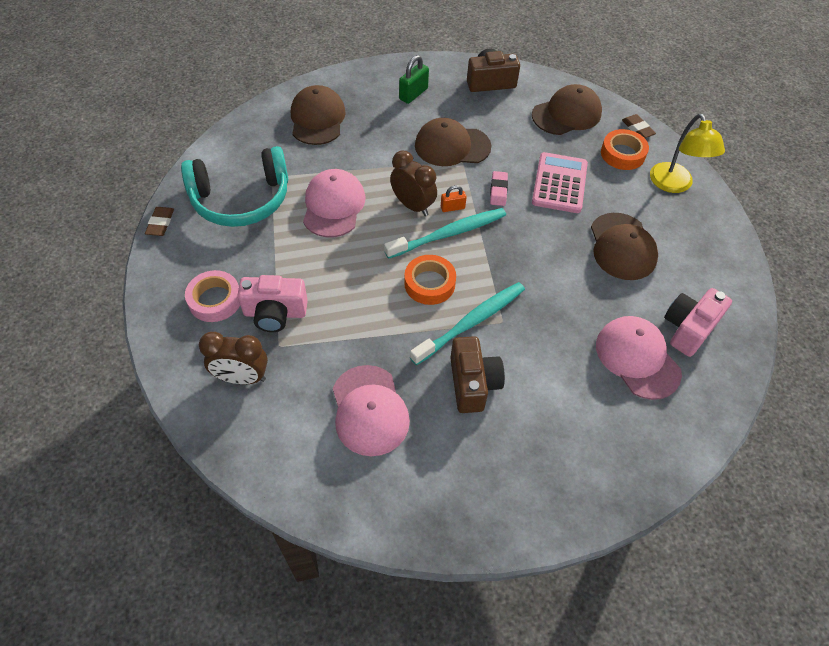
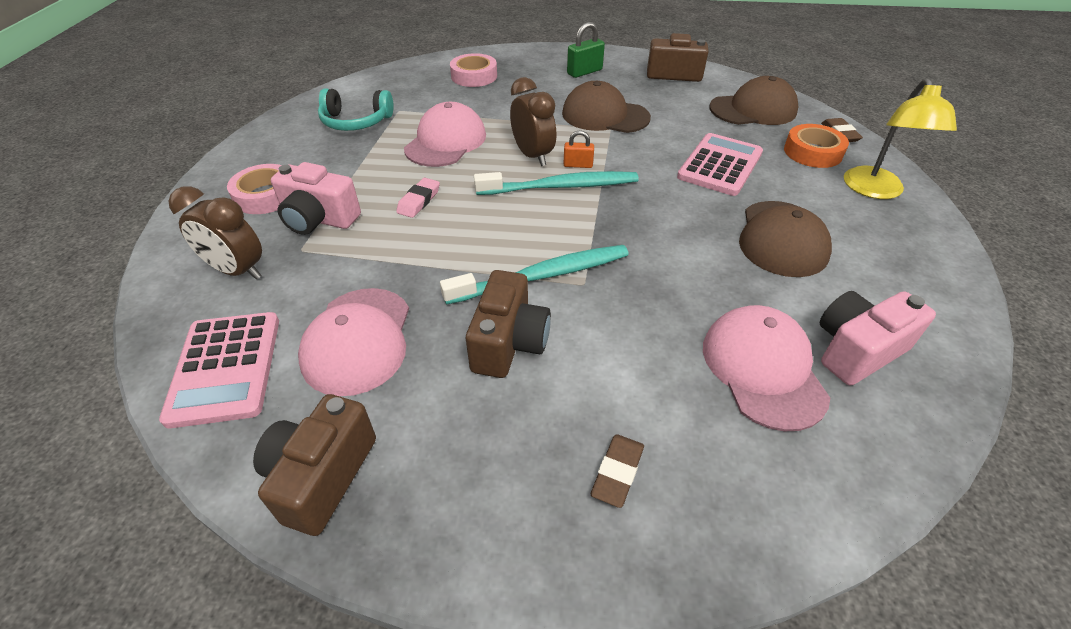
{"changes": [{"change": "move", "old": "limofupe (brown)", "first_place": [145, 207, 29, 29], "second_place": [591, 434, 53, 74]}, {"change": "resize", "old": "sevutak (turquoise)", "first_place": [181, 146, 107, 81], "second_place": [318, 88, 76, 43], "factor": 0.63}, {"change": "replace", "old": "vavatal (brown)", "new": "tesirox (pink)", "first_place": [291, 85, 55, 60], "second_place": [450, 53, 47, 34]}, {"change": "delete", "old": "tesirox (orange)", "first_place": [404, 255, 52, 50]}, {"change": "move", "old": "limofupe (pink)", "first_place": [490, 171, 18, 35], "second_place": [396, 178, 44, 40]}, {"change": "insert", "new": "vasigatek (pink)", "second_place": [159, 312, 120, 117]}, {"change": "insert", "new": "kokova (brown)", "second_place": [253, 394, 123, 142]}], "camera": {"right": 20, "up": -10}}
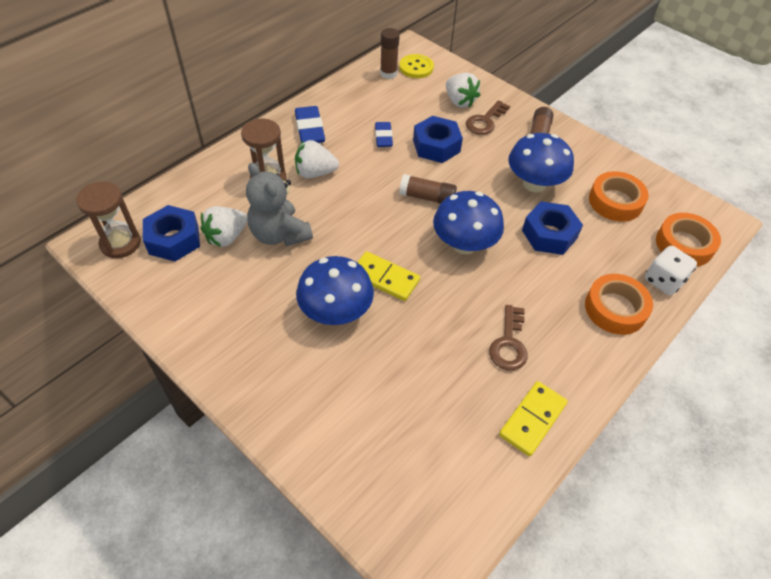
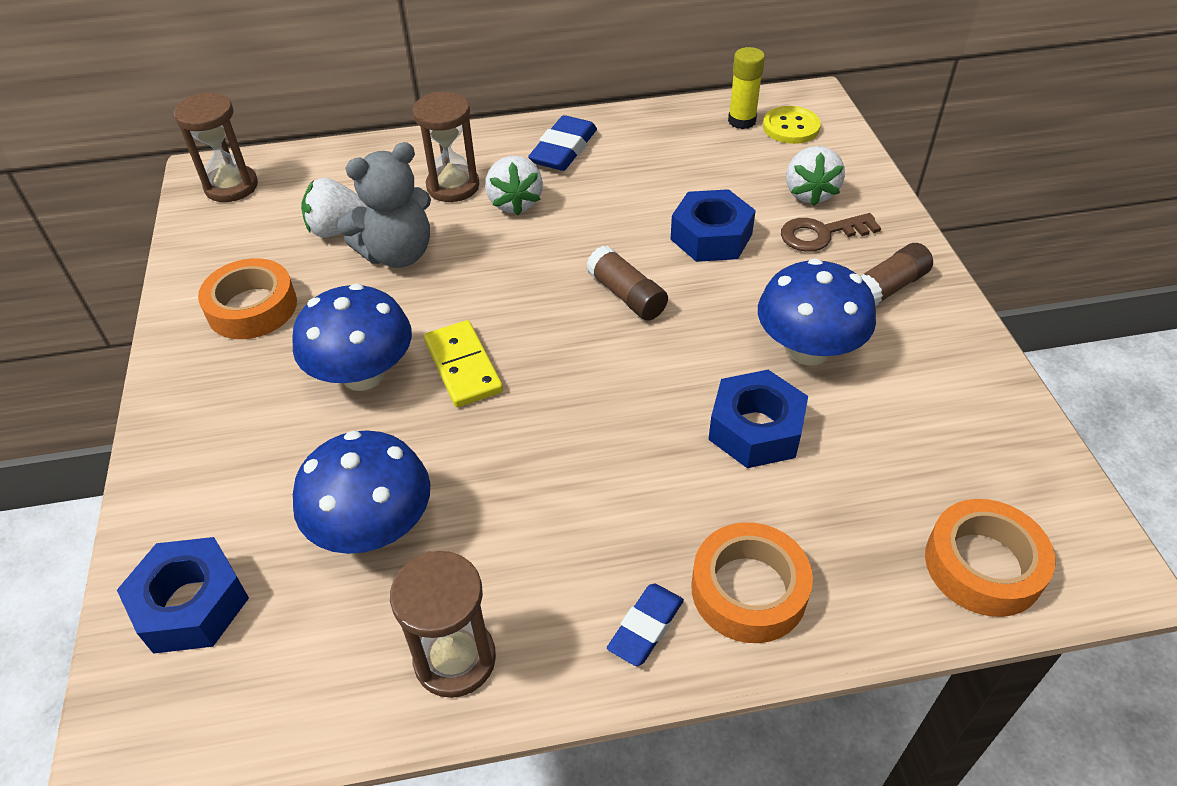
{"changes": [{"change": "move", "old": "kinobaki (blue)", "first_place": [143, 205, 57, 56], "second_place": [117, 537, 132, 117]}, {"change": "rotate", "old": "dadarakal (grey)", "first_place": [246, 162, 67, 84], "second_place": [337, 142, 94, 126], "degrees": -120}, {"change": "rotate", "old": "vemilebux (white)", "first_place": [295, 140, 44, 38], "second_place": [485, 156, 58, 59], "degrees": -135}, {"change": "move", "old": "limofupe (blue)", "first_place": [375, 122, 18, 25], "second_place": [607, 583, 77, 83]}, {"change": "recolor", "old": "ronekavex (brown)", "new": "ronekavex (yellow)", "first_place": [380, 28, 20, 51], "second_place": [728, 47, 37, 82]}, {"change": "move", "old": "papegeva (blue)", "first_place": [433, 191, 71, 63], "second_place": [293, 430, 137, 124]}, {"change": "delete", "old": "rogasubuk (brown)", "first_place": [489, 305, 39, 65]}, {"change": "replace", "old": "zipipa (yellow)", "new": "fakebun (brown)", "first_place": [499, 381, 69, 75], "second_place": [390, 551, 106, 147]}, {"change": "move", "old": "tesirox (orange)", "first_place": [589, 171, 60, 51], "second_place": [198, 258, 99, 81]}, {"change": "delete", "old": "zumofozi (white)", "first_place": [645, 246, 52, 49]}], "camera": {"right": 40, "up": -5}}
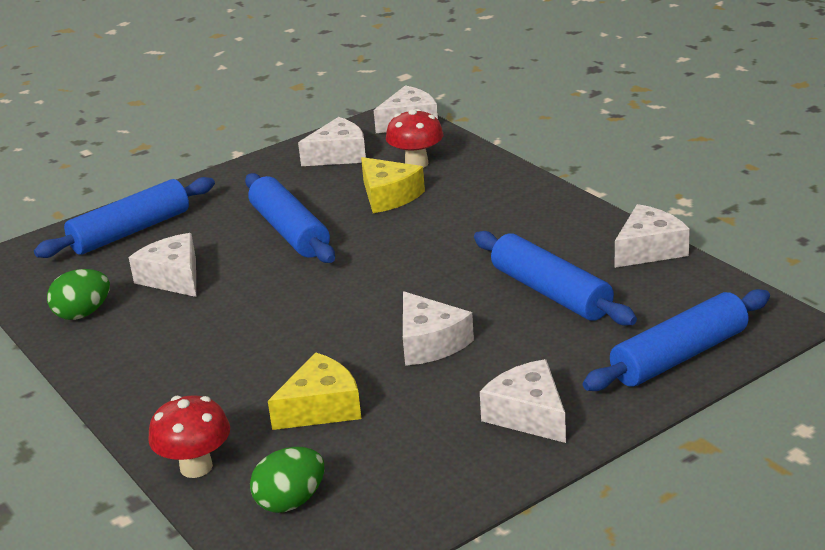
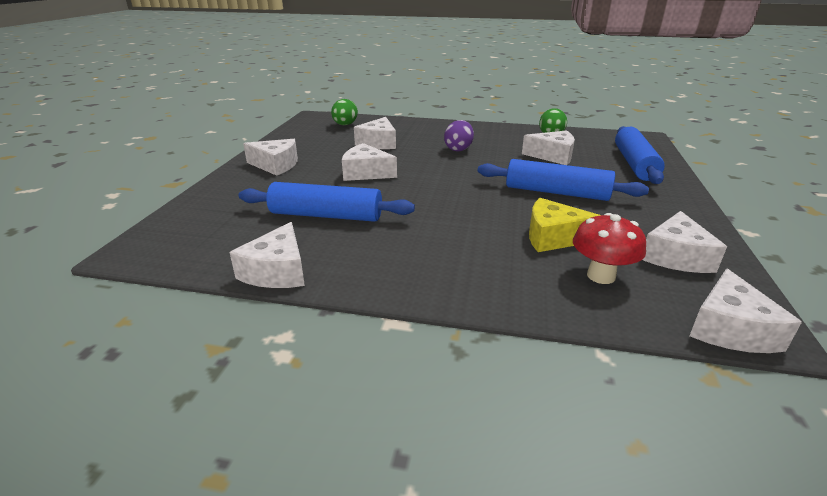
{"changes": [{"change": "delete", "old": "papegeva (red)", "first_place": [148, 395, 82, 83]}, {"change": "recolor", "old": "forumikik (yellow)", "new": "forumikik (white)", "first_place": [268, 352, 93, 78], "second_place": [354, 117, 42, 32]}, {"change": "delete", "old": "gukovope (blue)", "first_place": [583, 289, 187, 102]}, {"change": "insert", "new": "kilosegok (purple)", "second_place": [444, 120, 30, 31]}], "camera": {"right": 135, "up": 0}}
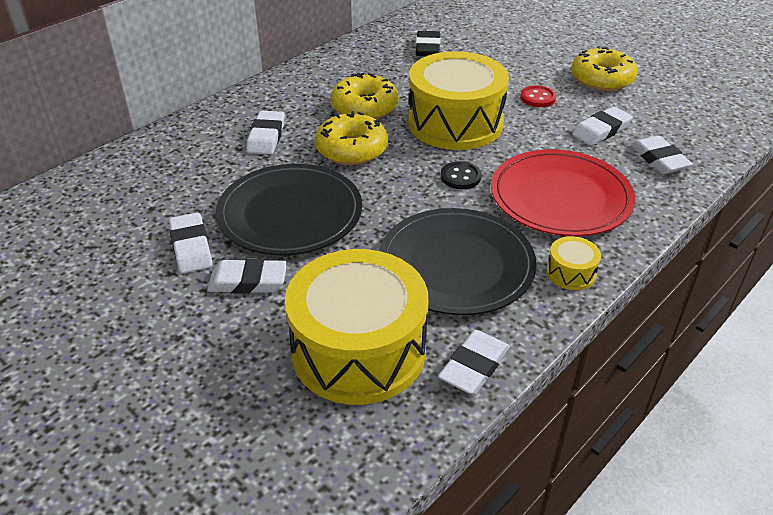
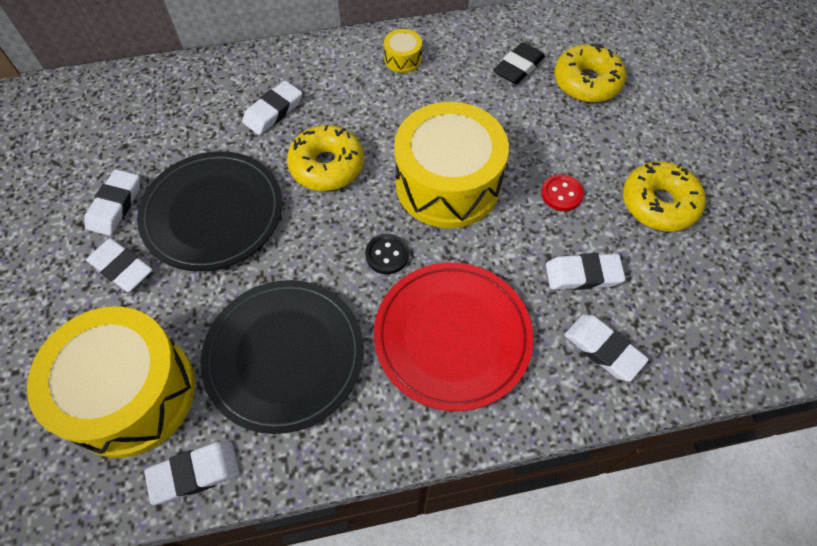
{"changes": [{"change": "move", "old": "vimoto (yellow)", "first_place": [331, 73, 68, 46], "second_place": [554, 44, 72, 58]}, {"change": "move", "old": "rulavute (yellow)", "first_place": [546, 236, 55, 54], "second_place": [384, 29, 38, 44]}, {"change": "rotate", "old": "limofupe (white)", "first_place": [631, 136, 62, 38], "second_place": [564, 314, 85, 68], "degrees": -60}], "camera": {"right": 35, "up": 20}}
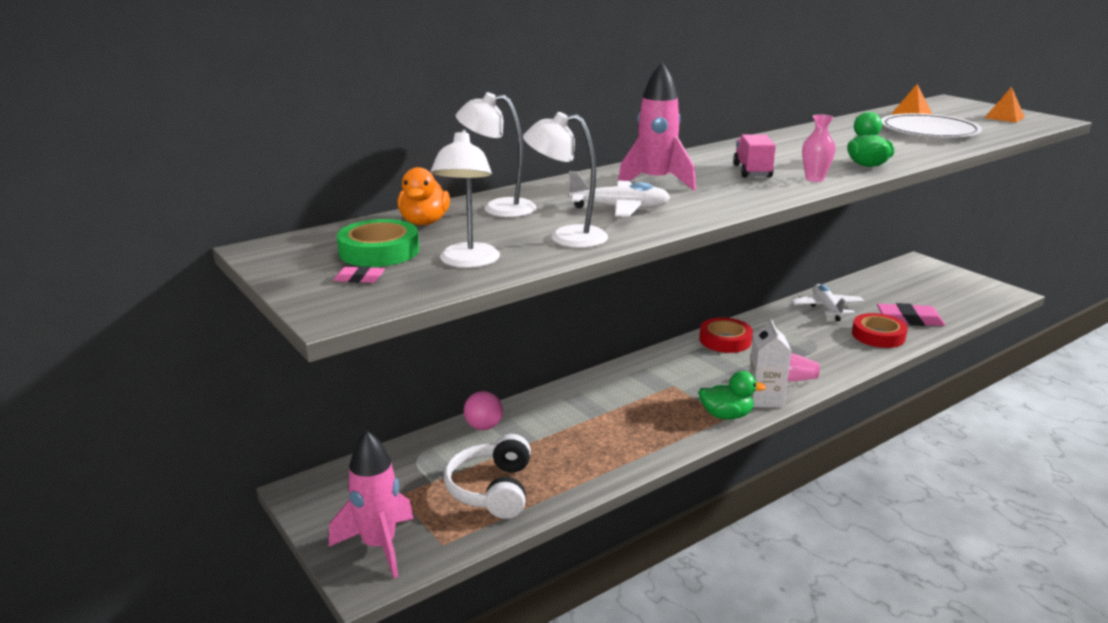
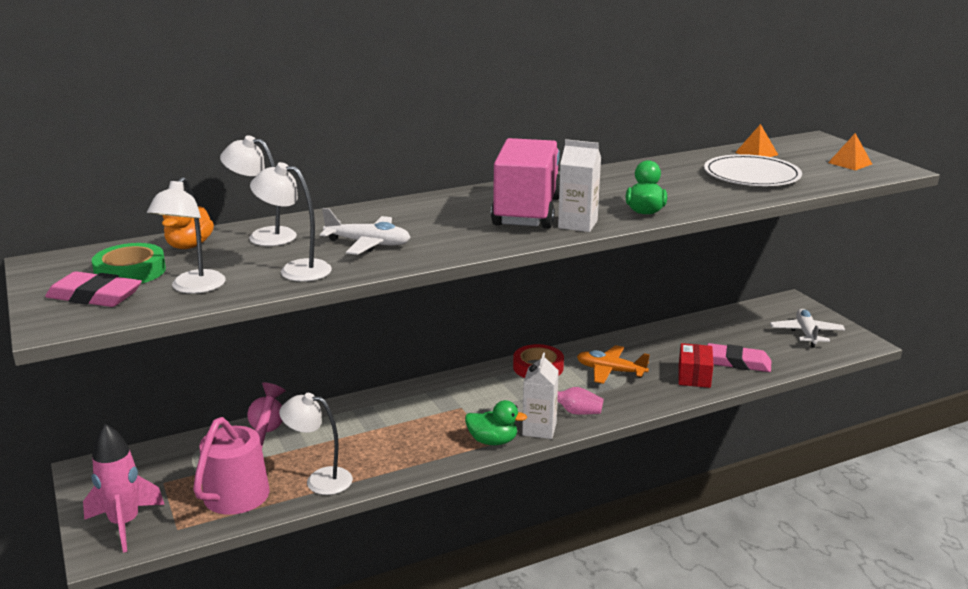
{"changes": [{"change": "resize", "old": "limofupe (pink)", "first_place": [333, 266, 52, 17], "second_place": [45, 271, 97, 36], "factor": 2.24}, {"change": "replace", "old": "sevutak (white)", "new": "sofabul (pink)", "first_place": [444, 434, 87, 85], "second_place": [193, 382, 93, 133]}, {"change": "delete", "old": "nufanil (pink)", "first_place": [618, 62, 78, 129]}, {"change": "resize", "old": "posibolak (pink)", "first_place": [733, 134, 43, 44], "second_place": [491, 138, 69, 91], "factor": 2.08}, {"change": "move", "old": "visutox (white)", "first_place": [791, 284, 73, 37], "second_place": [770, 309, 75, 39]}, {"change": "replace", "old": "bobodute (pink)", "new": "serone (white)", "first_place": [802, 115, 34, 67], "second_place": [558, 139, 43, 93]}, {"change": "replace", "old": "tesirox (red)", "new": "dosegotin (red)", "first_place": [852, 313, 56, 35], "second_place": [679, 343, 35, 45]}, {"change": "insert", "new": "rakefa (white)", "second_place": [279, 393, 74, 102]}, {"change": "insert", "new": "visutox (orange)", "second_place": [577, 345, 73, 39]}], "camera": {"right": 10, "up": 0}}
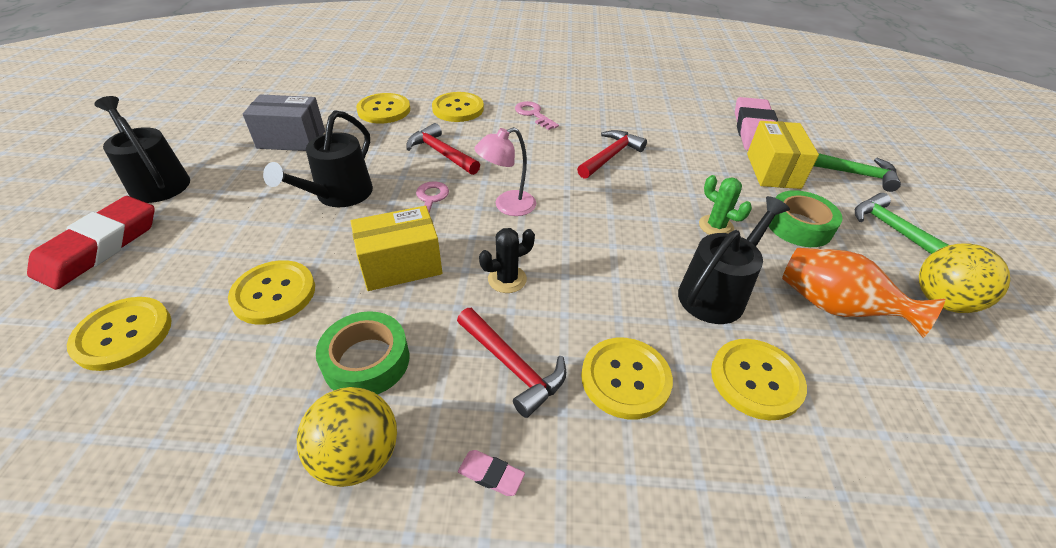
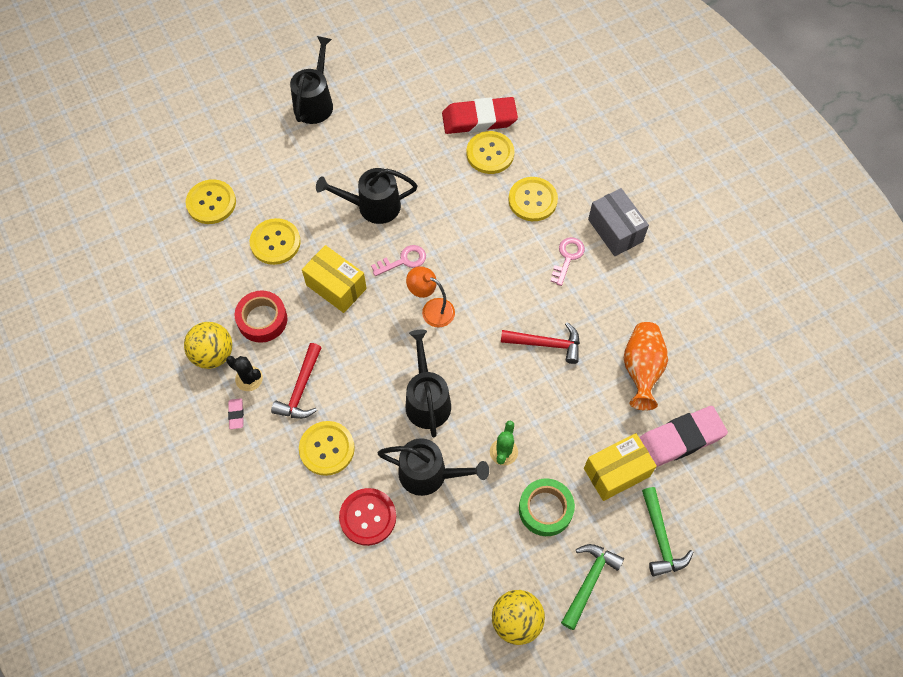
{"changes": [{"change": "move", "old": "limofupe (red)", "first_place": [27, 196, 128, 94], "second_place": [442, 97, 76, 37]}, {"change": "move", "old": "dosegotin (grey)", "first_place": [243, 94, 82, 57], "second_place": [588, 188, 61, 68]}, {"change": "recolor", "old": "tesirox (green)", "new": "tesirox (red)", "first_place": [316, 311, 93, 84], "second_place": [235, 291, 52, 52]}, {"change": "delete", "old": "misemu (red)", "first_place": [406, 123, 74, 52]}, {"change": "recolor", "old": "rakefa (pink)", "new": "rakefa (orange)", "first_place": [474, 127, 62, 89], "second_place": [406, 266, 49, 61]}, {"change": "move", "old": "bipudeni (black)", "first_place": [479, 228, 56, 65], "second_place": [226, 356, 37, 35]}, {"change": "recolor", "old": "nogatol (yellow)", "new": "nogatol (red)", "first_place": [711, 339, 96, 81], "second_place": [339, 488, 57, 58]}, {"change": "move", "old": "bobodute (orange)", "first_place": [782, 248, 163, 90], "second_place": [624, 322, 44, 89]}, {"change": "insert", "new": "sofabul (black)", "second_place": [406, 330, 45, 108]}], "camera": {"right": 60, "up": 20}}
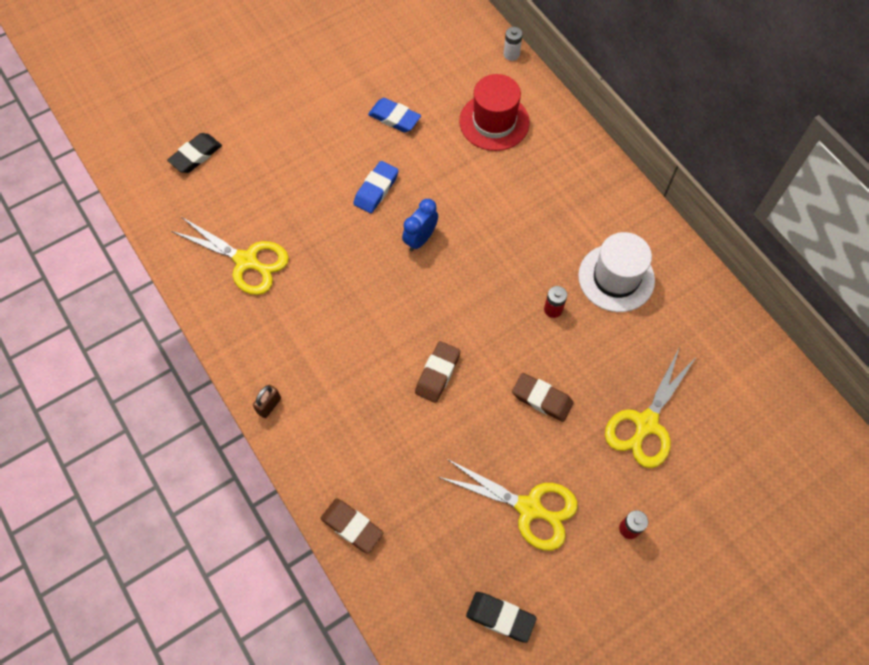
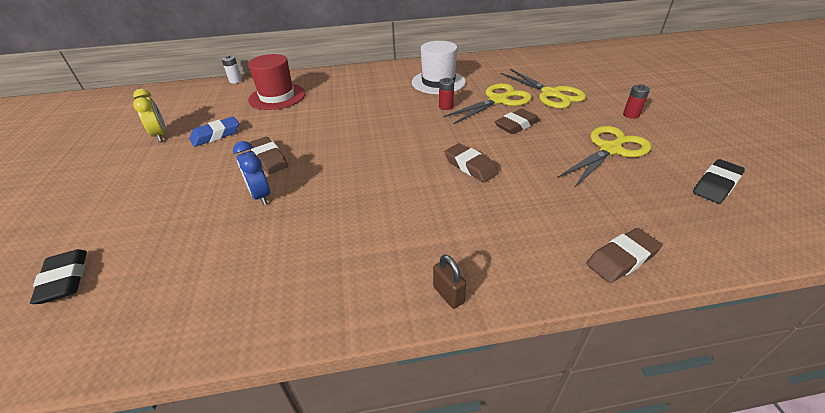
{"changes": [{"change": "move", "old": "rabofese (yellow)", "first_place": [171, 217, 118, 78], "second_place": [443, 83, 89, 41]}, {"change": "recolor", "old": "limofupe (blue)", "new": "limofupe (brown)", "first_place": [353, 161, 46, 52], "second_place": [249, 137, 39, 37]}, {"change": "move", "old": "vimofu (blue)", "first_place": [402, 199, 36, 52], "second_place": [233, 141, 37, 64]}, {"change": "insert", "new": "vimofu (yellow)", "second_place": [133, 89, 33, 53]}], "camera": {"right": -65, "up": -25}}
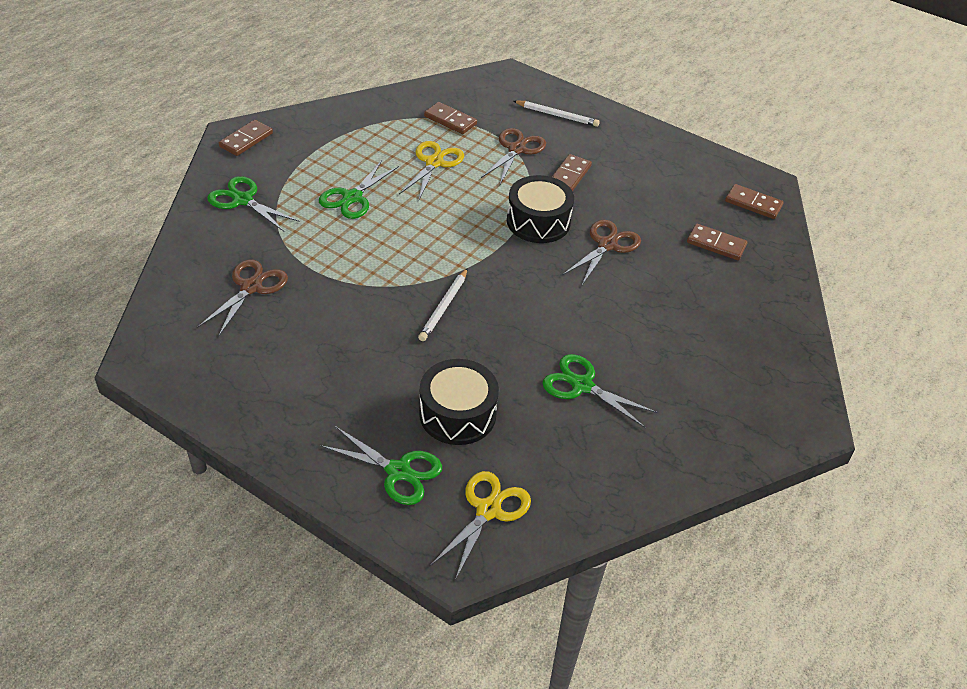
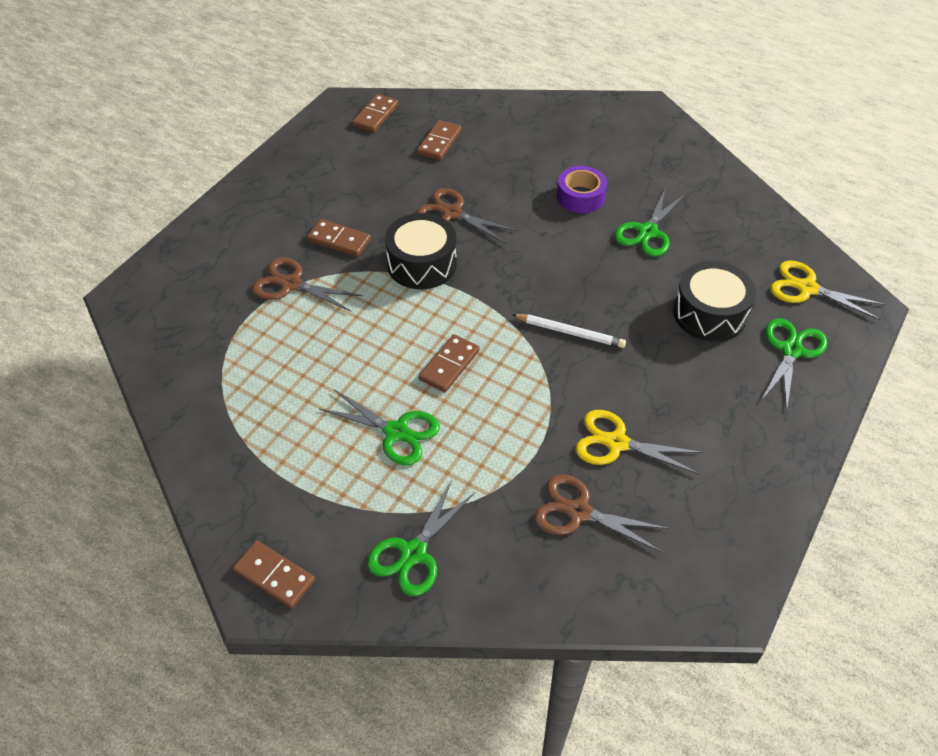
{"changes": [{"change": "move", "old": "rabofese (yellow)", "first_place": [399, 141, 65, 59], "second_place": [575, 410, 129, 64]}, {"change": "move", "old": "zipipa (brown)", "first_place": [424, 102, 53, 32], "second_place": [419, 334, 60, 58]}, {"change": "delete", "old": "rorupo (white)", "first_place": [513, 100, 87, 27]}, {"change": "insert", "new": "tesirox (purple)", "second_place": [557, 166, 50, 47]}], "camera": {"right": -90, "up": 5}}
